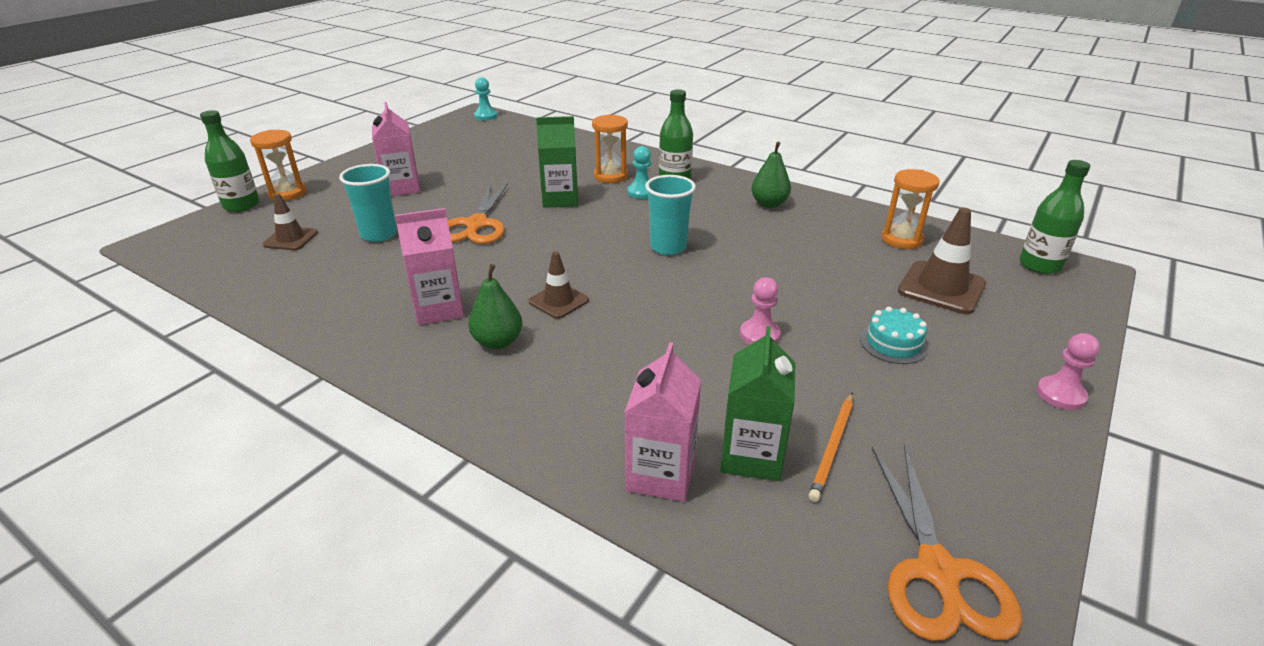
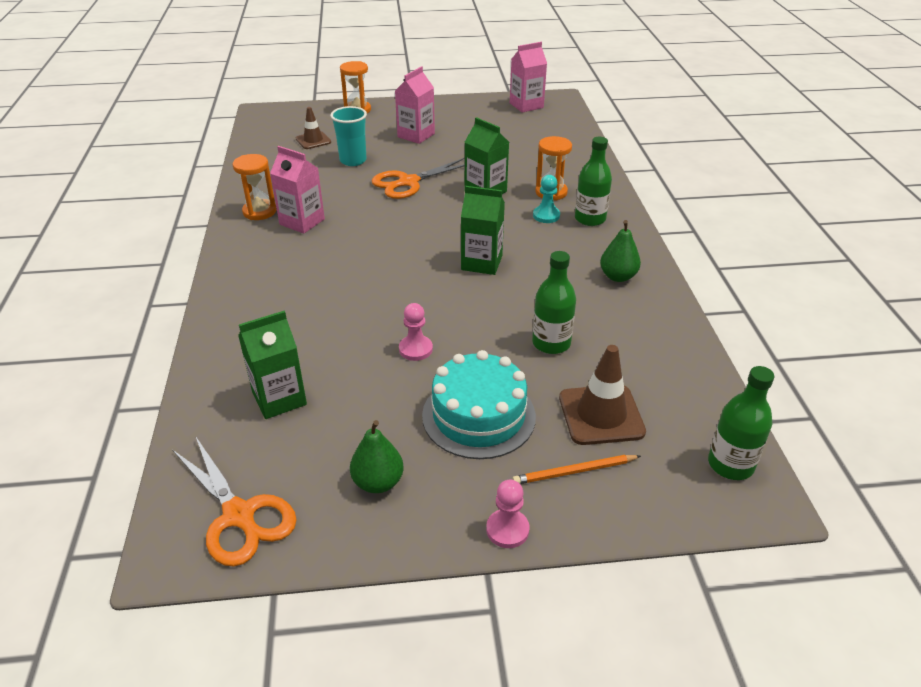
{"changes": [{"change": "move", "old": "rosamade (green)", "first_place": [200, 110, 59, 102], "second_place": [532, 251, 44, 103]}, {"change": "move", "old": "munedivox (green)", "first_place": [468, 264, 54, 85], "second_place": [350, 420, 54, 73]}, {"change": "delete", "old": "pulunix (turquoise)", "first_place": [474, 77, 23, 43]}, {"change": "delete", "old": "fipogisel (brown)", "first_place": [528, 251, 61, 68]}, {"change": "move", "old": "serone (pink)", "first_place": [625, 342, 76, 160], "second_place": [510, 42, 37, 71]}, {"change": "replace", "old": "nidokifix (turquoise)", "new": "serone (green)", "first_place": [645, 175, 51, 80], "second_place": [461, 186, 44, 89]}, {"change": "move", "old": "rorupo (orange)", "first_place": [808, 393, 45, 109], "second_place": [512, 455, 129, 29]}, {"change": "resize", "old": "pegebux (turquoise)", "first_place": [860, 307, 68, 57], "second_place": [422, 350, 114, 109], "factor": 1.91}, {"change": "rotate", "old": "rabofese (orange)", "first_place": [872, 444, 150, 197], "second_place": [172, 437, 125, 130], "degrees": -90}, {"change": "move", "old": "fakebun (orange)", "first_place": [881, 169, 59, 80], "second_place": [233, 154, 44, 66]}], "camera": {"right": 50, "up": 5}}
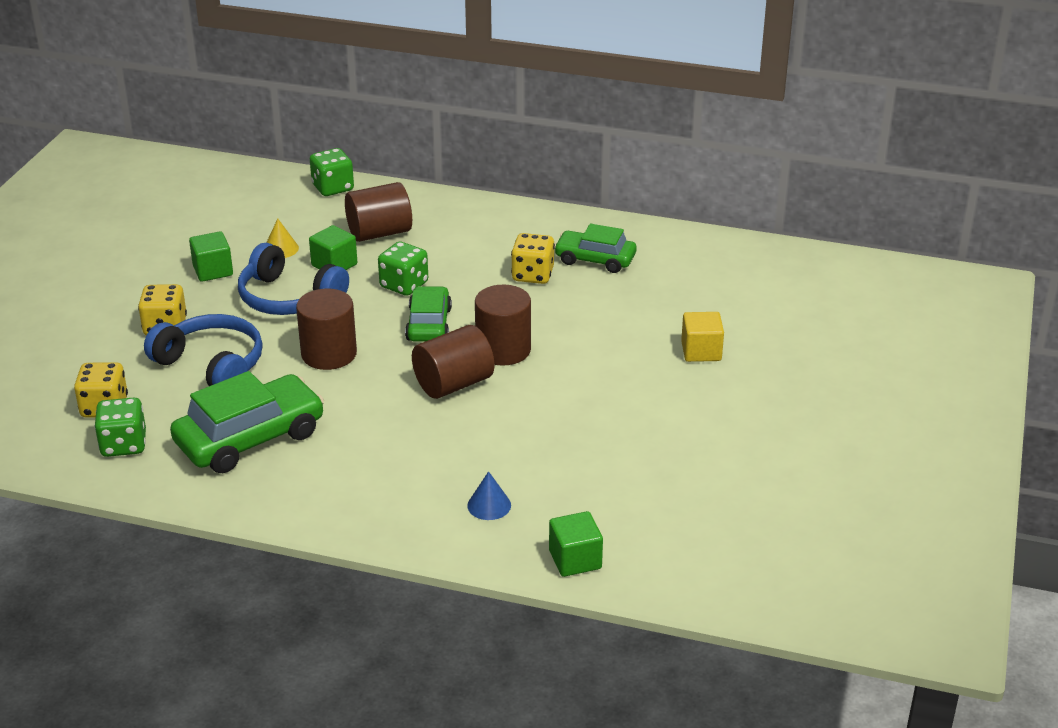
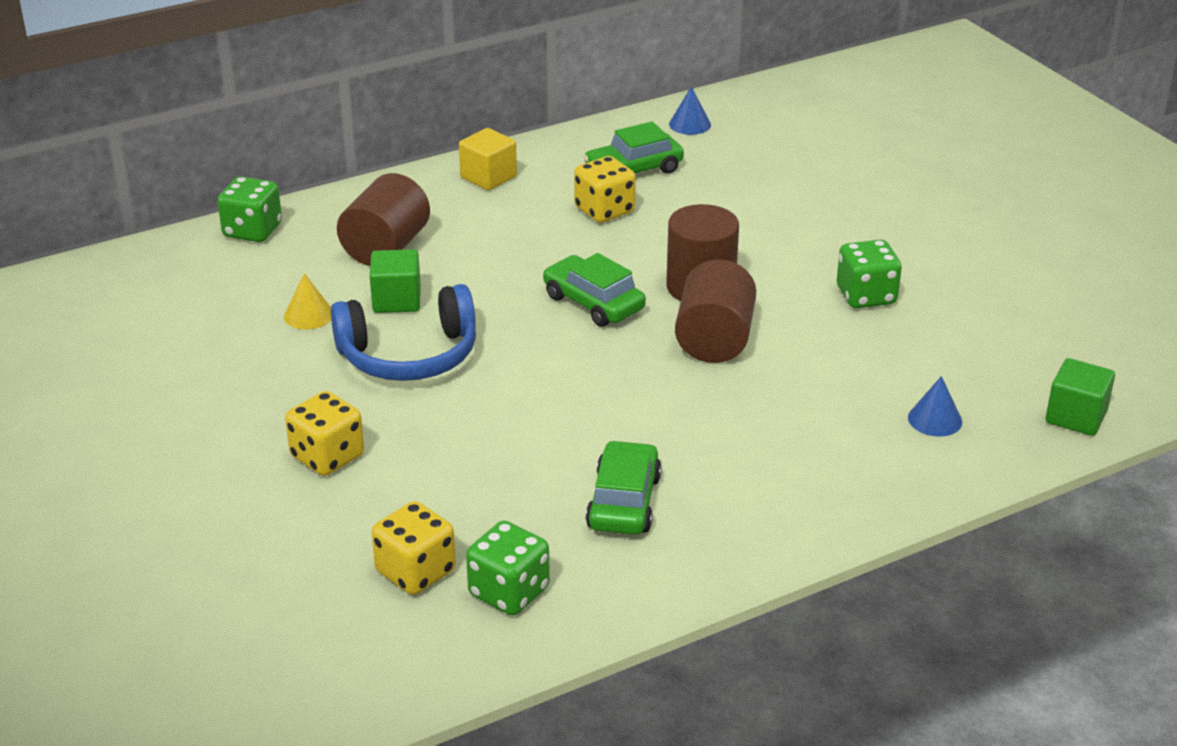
{"changes": [{"change": "delete", "old": "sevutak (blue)", "first_place": [144, 314, 119, 72]}, {"change": "resize", "old": "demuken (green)", "first_place": [170, 371, 154, 102], "second_place": [586, 440, 76, 95], "factor": 0.63}, {"change": "delete", "old": "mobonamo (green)", "first_place": [189, 231, 44, 51]}, {"change": "delete", "old": "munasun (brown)", "first_place": [296, 289, 61, 81]}, {"change": "move", "old": "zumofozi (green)", "first_place": [378, 242, 50, 54], "second_place": [837, 239, 65, 69]}, {"change": "move", "old": "mobonamo (yellow)", "first_place": [681, 312, 43, 50], "second_place": [459, 128, 58, 62]}, {"change": "insert", "new": "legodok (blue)", "second_place": [669, 86, 42, 49]}], "camera": {"right": -45, "up": 0}}
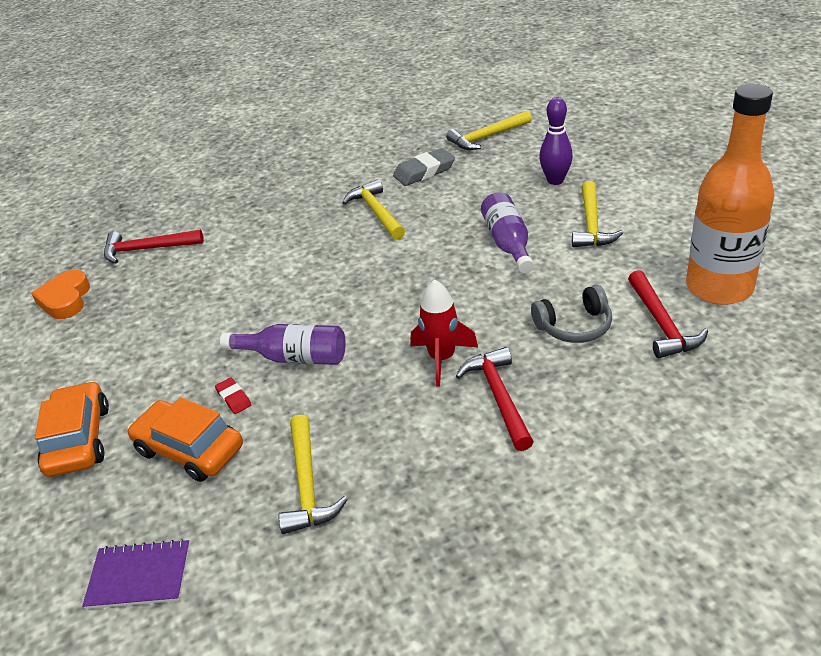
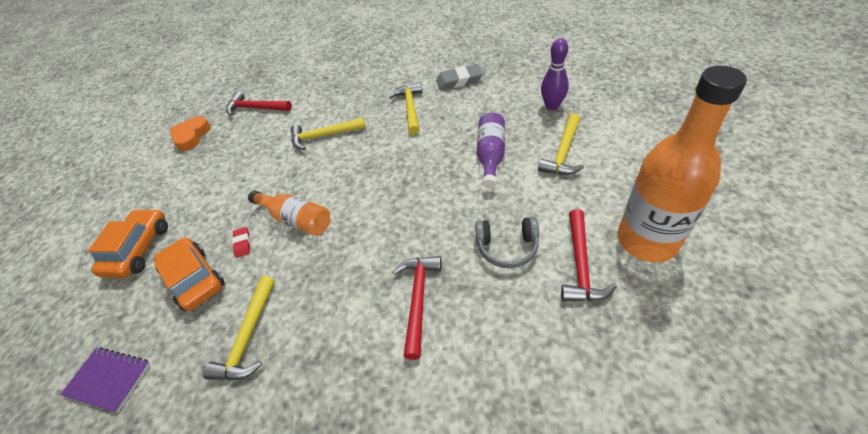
{"changes": [{"change": "recolor", "old": "rosamade (purple)", "new": "rosamade (orange)", "first_place": [220, 324, 126, 41], "second_place": [248, 191, 82, 45]}, {"change": "delete", "old": "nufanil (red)", "first_place": [411, 279, 67, 108]}, {"change": "move", "old": "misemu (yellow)", "first_place": [446, 111, 86, 39], "second_place": [291, 118, 75, 32]}], "camera": {"right": 20, "up": 10}}
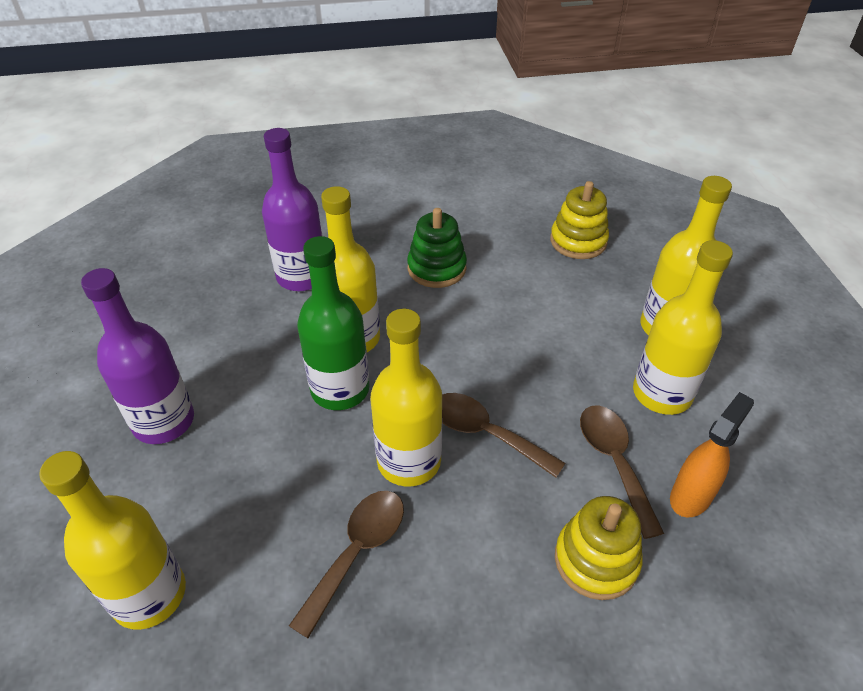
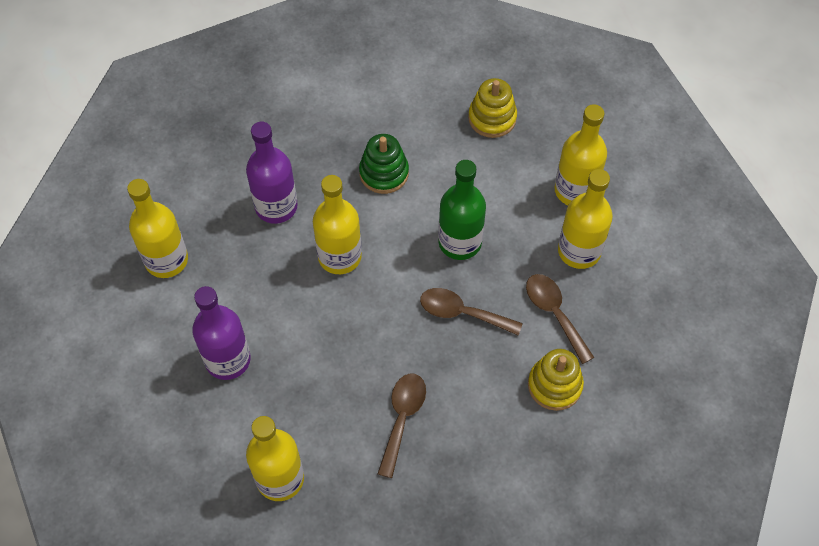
{"changes": [{"change": "move", "old": "rosamade (green)", "first_place": [297, 236, 73, 174], "second_place": [438, 160, 48, 100]}, {"change": "move", "old": "rosamade (yellow)", "first_place": [371, 309, 71, 178], "second_place": [127, 179, 61, 99]}, {"change": "delete", "old": "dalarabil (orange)", "first_place": [670, 392, 84, 125]}], "camera": {"right": -15, "up": 15}}
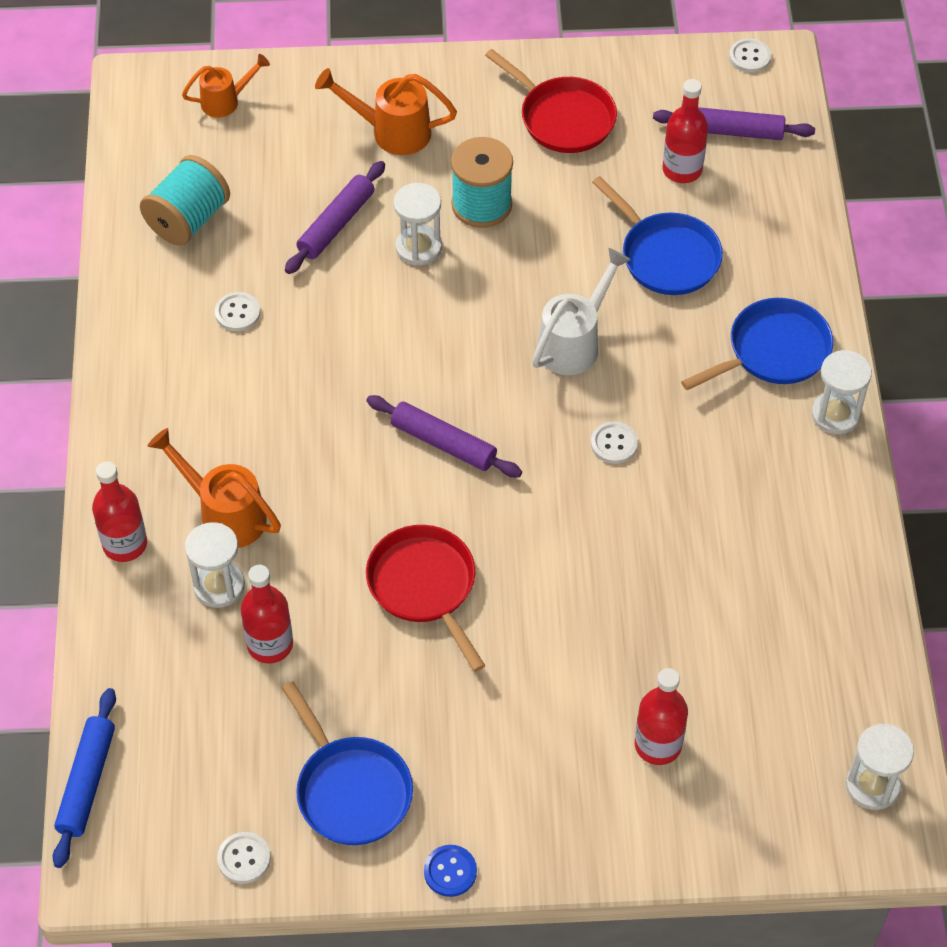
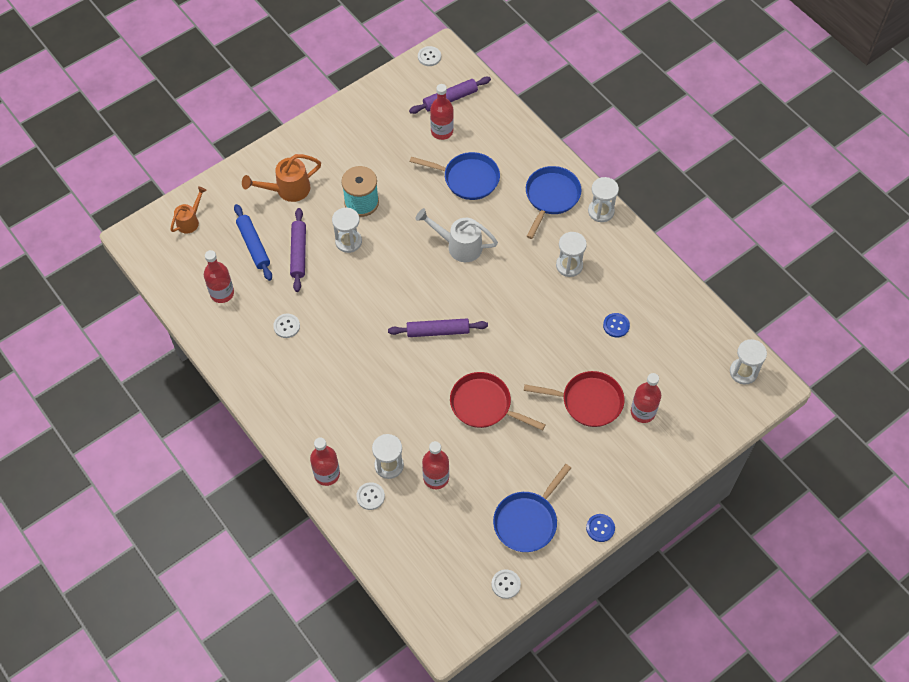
{"changes": [{"change": "move", "old": "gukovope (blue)", "first_place": [53, 688, 63, 180], "second_place": [234, 204, 38, 77]}, {"change": "replace", "old": "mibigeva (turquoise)", "new": "rosamade (red)", "first_place": [140, 155, 90, 91], "second_place": [204, 250, 30, 53]}, {"change": "delete", "old": "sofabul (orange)", "first_place": [148, 428, 133, 120]}, {"change": "rotate", "old": "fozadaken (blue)", "first_place": [282, 681, 131, 164], "second_place": [493, 464, 78, 88], "degrees": 105}, {"change": "move", "old": "fozadaken (red)", "first_place": [485, 49, 132, 104], "second_place": [524, 371, 100, 56]}, {"change": "rotate", "old": "sofabul (white)", "first_place": [532, 248, 99, 127], "second_place": [416, 208, 82, 54], "degrees": -75}, {"change": "move", "old": "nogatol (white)", "first_place": [591, 422, 47, 42], "second_place": [356, 482, 29, 28]}, {"change": "insert", "new": "fakebun (white)", "second_place": [556, 232, 31, 45]}, {"change": "insert", "new": "nogatol (blue)", "second_place": [603, 313, 27, 24]}], "camera": {"right": -35, "up": 5}}
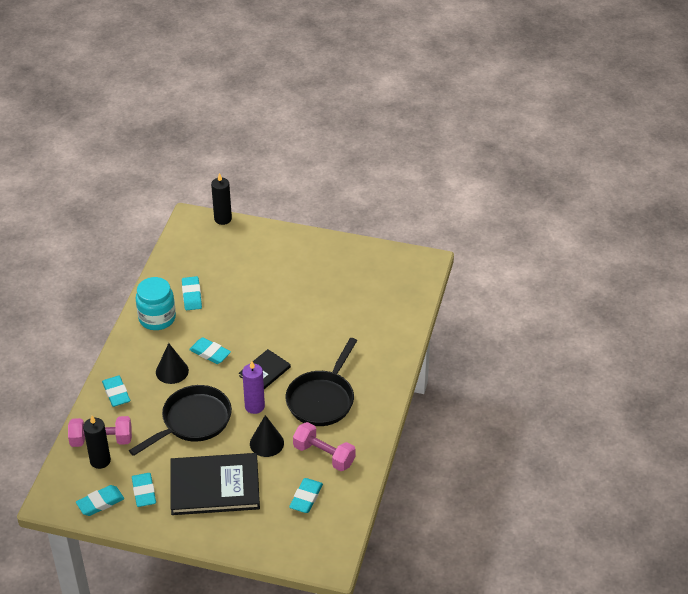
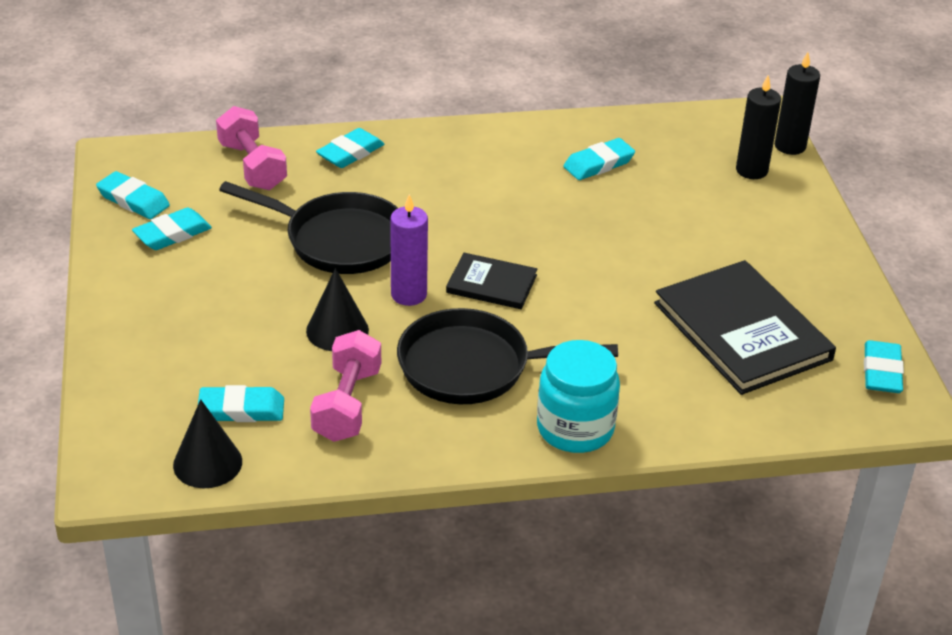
{"changes": [{"change": "move", "old": "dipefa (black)", "first_place": [83, 416, 28, 53], "second_place": [736, 75, 45, 104]}, {"change": "move", "old": "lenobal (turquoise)", "first_place": [136, 277, 40, 53], "second_place": [537, 340, 83, 113]}, {"change": "move", "old": "legodok (black)", "first_place": [156, 343, 33, 41], "second_place": [173, 399, 69, 89]}, {"change": "move", "old": "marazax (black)", "first_place": [170, 453, 90, 62], "second_place": [654, 260, 182, 135]}, {"change": "move", "old": "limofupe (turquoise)", "first_place": [189, 337, 42, 27], "second_place": [864, 340, 40, 53]}], "camera": {"right": 65, "up": -5}}
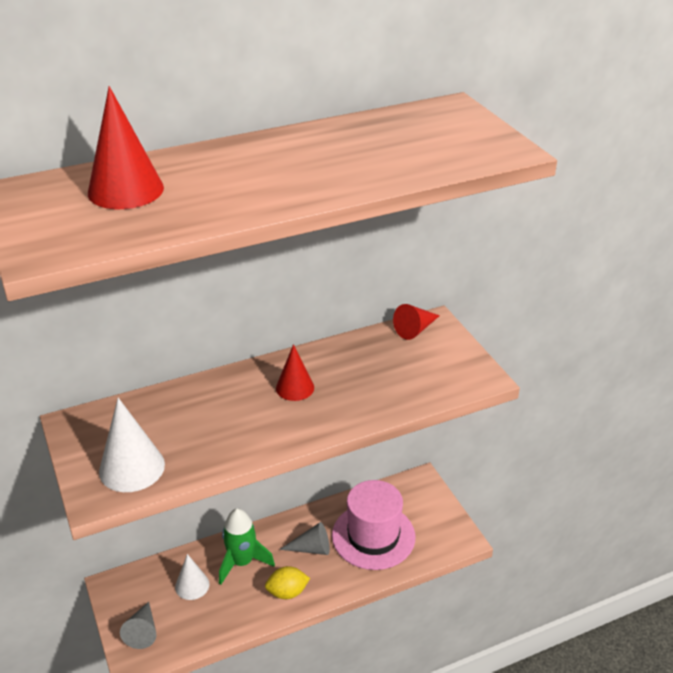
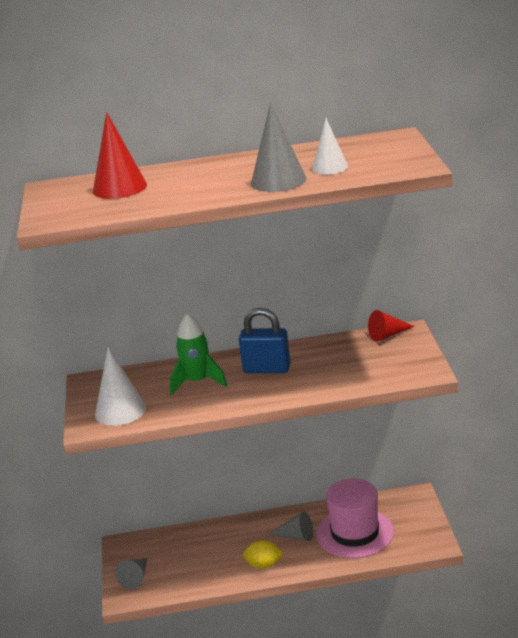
{"changes": [{"change": "move", "old": "legodok (white)", "first_place": [175, 554, 34, 46], "second_place": [312, 118, 36, 57]}, {"change": "move", "old": "nufanil (green)", "first_place": [219, 508, 56, 77], "second_place": [170, 313, 57, 82]}, {"change": "replace", "old": "legodok (red)", "new": "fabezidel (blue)", "first_place": [276, 344, 38, 57], "second_place": [239, 308, 51, 65]}, {"change": "insert", "new": "legodok (grey)", "second_place": [251, 103, 55, 89]}], "camera": {"right": 20, "up": -10}}
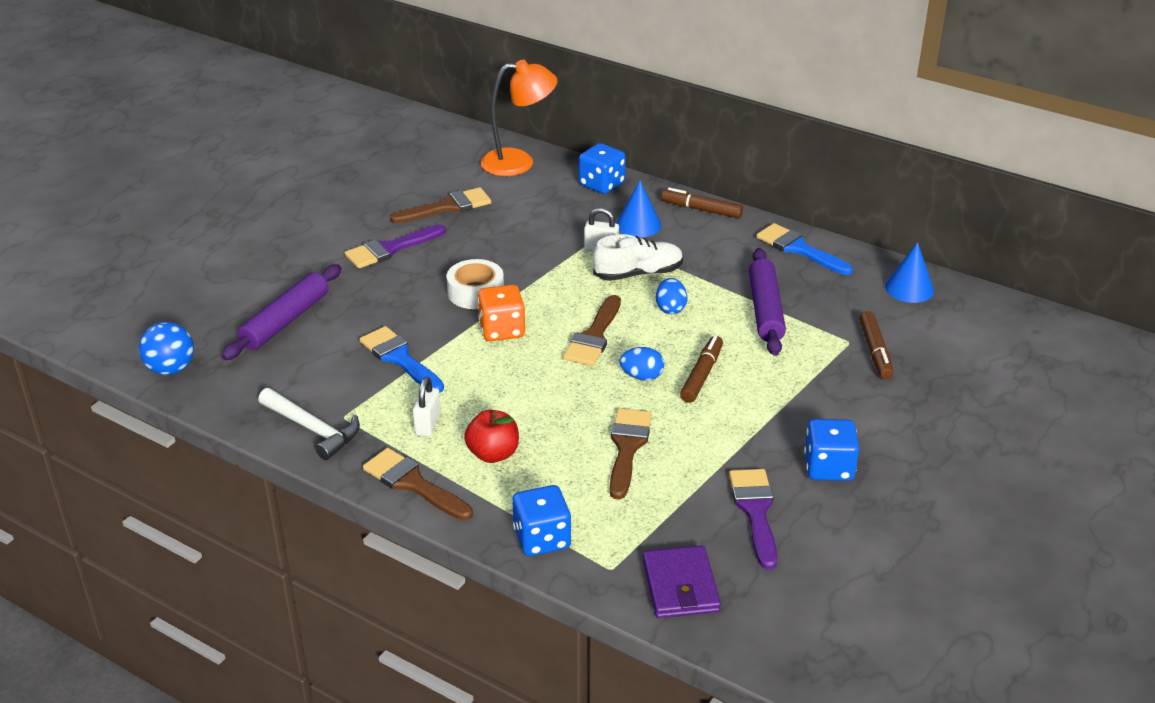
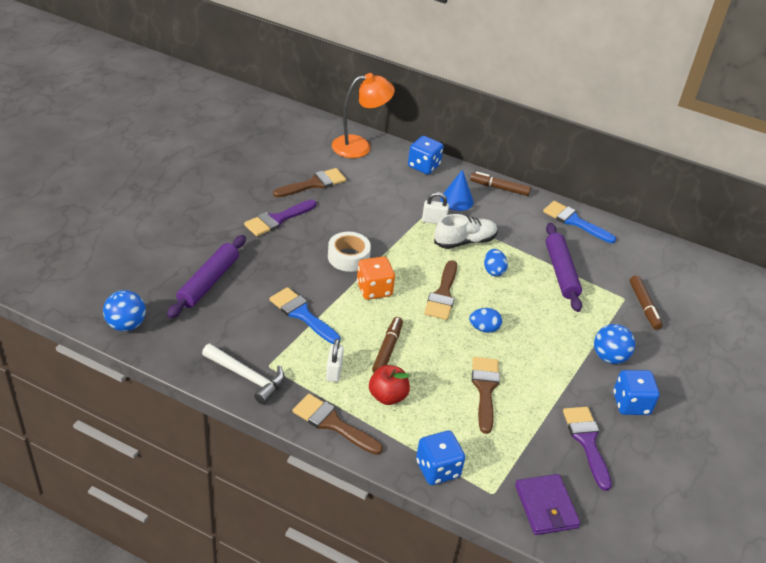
{"changes": [{"change": "move", "old": "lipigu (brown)", "first_place": [680, 336, 43, 67], "second_place": [372, 317, 31, 55]}, {"change": "delete", "old": "legodok (blue)", "first_place": [885, 242, 49, 61]}, {"change": "insert", "new": "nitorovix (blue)", "second_place": [594, 324, 41, 40]}], "camera": {"right": -10, "up": 5}}
